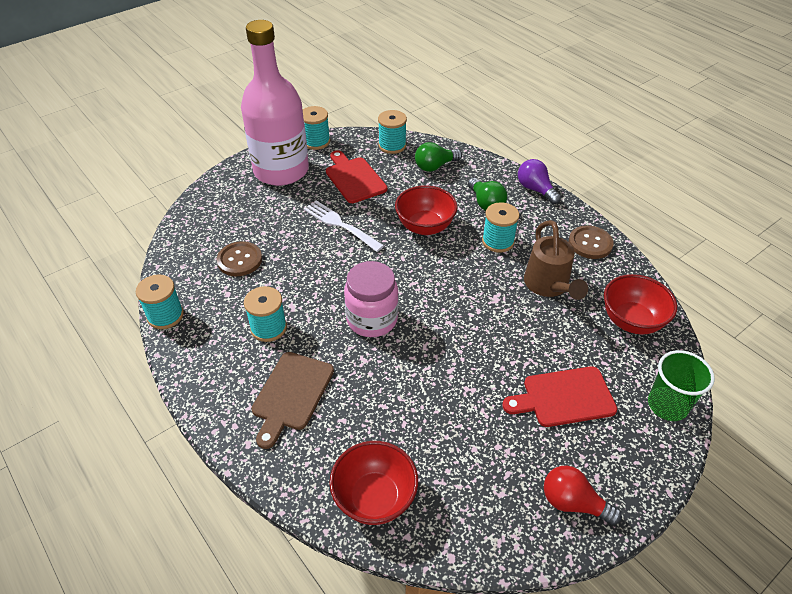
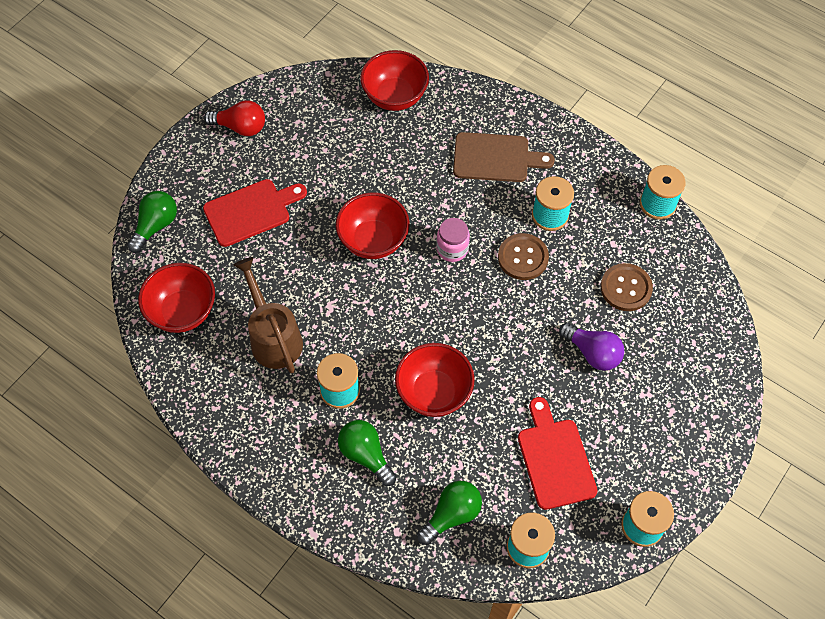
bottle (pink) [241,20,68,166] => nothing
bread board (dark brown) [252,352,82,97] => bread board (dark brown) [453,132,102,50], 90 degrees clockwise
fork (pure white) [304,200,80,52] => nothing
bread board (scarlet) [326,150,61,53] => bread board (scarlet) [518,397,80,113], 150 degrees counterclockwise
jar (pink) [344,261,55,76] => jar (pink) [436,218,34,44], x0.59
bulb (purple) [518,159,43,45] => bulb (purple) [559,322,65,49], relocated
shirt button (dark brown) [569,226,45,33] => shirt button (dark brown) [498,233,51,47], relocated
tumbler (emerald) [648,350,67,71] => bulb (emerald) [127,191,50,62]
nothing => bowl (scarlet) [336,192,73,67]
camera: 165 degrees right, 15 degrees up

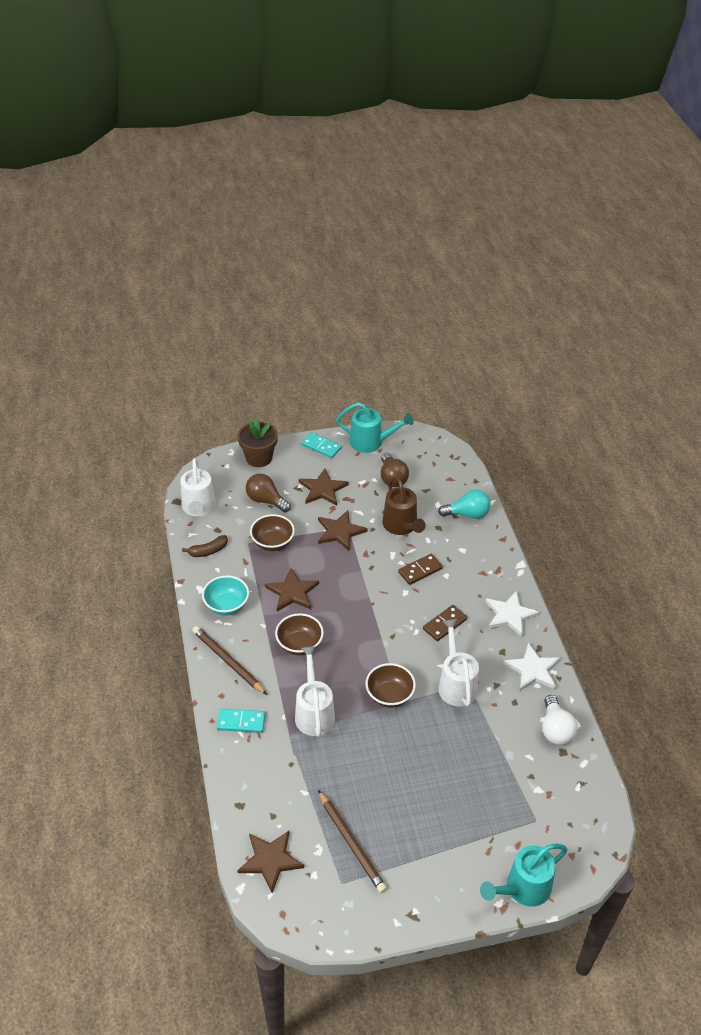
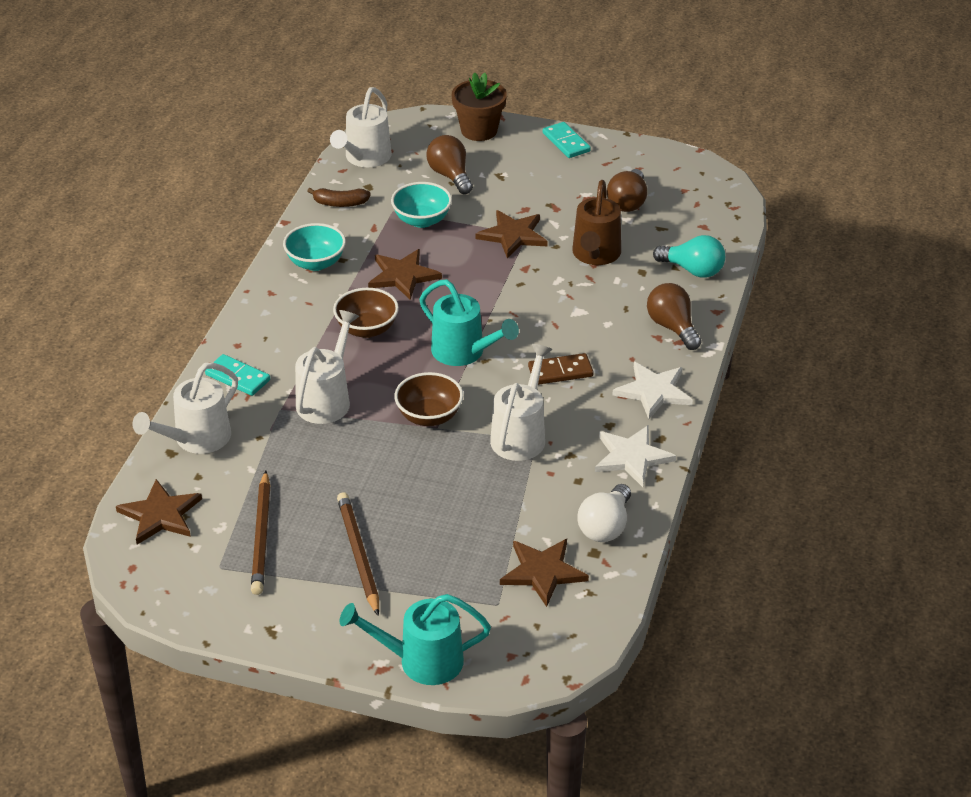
wooden pencil (dark brown) [192,626,75,69] => wooden pencil (dark brown) [337,492,42,124], relocated
bowl (dark brown) [250,514,45,37] => bowl (teal) [391,182,61,46]
star (dark brown) [299,469,50,36] => star (dark brown) [500,539,89,68], relocated
watering pot (teal) [336,402,78,51] => watering pot (teal) [419,279,100,87], relocated
domino tile (dark brown) [398,554,45,31] => nothing
nothing => watering pot (pure white) [132,363,106,91]
nothing => bulb (dark brown) [647,283,55,67]
camera: 30 degrees right, 5 degrees down

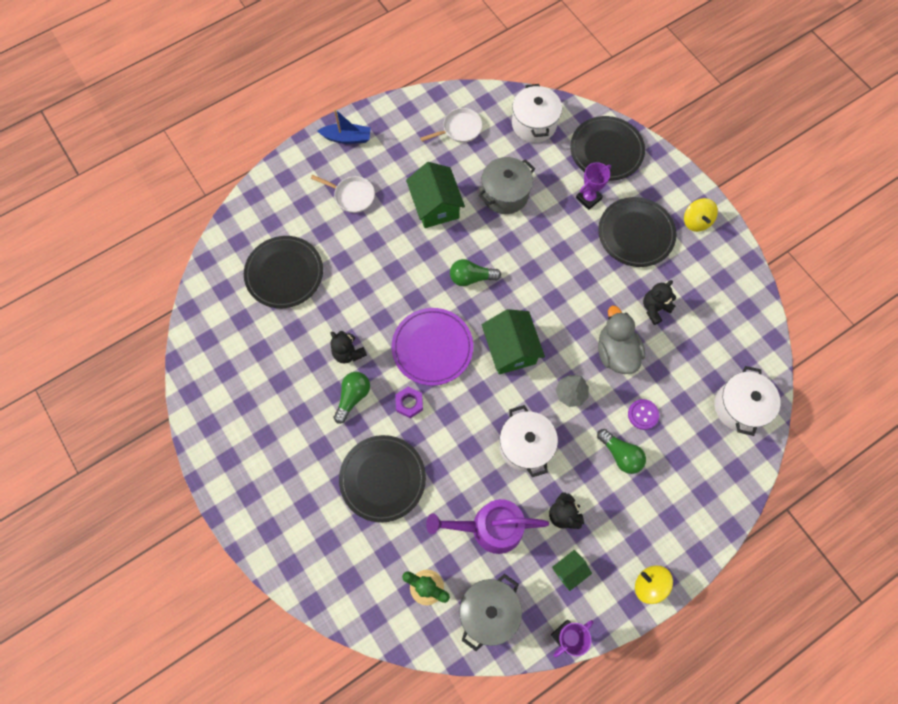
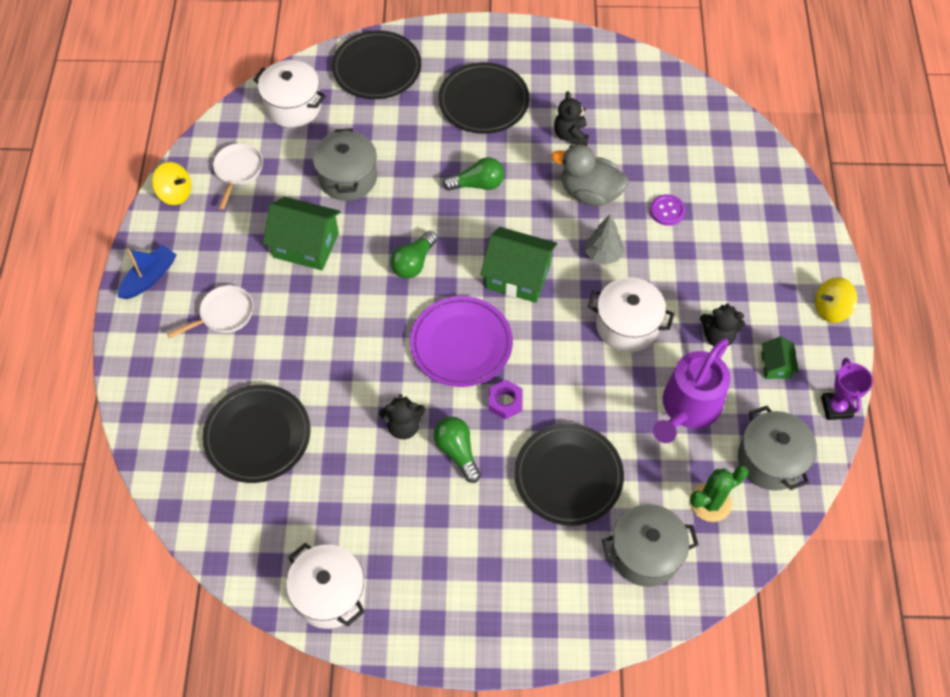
award cup (purple) [576,162,35,48] => nothing
bulb (emerald) [597,429,49,45] => bulb (emerald) [443,157,61,34], relocated
whirligig (golden) [684,198,34,34] => whirligig (golden) [152,162,39,43], relocated
pot (pure white) [714,366,66,70] => pot (pure white) [286,543,79,86], relocated
nothing => pot (grey) [602,504,97,83]
camera: 55 degrees left, 10 degrees down

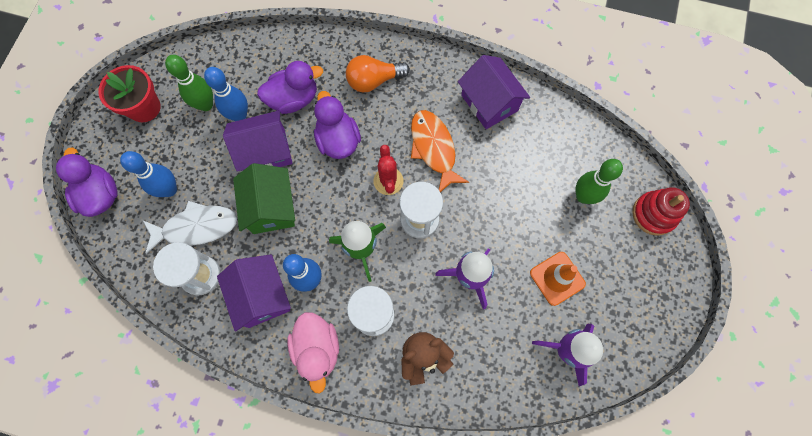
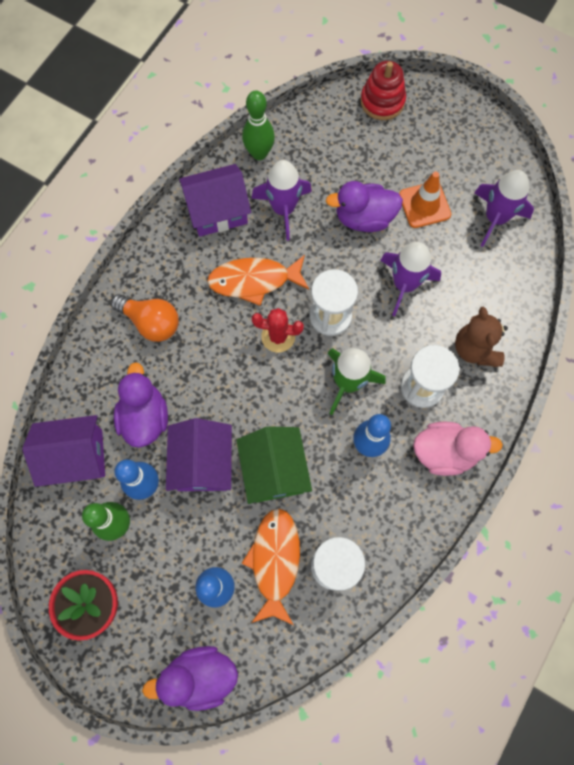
fish figure (pure white) [143,201,94,53] => fish figure (orange-coloured) [242,508,58,117]
toy house (purple) [217,254,74,77] => toy house (purple) [22,415,83,72], relocated
toy house (emerald) [233,163,62,71] => toy house (emerald) [236,426,76,78], 75 degrees clockwise
duck (purple) [314,91,47,68] => duck (purple) [326,181,77,51], relocated
bulb (orange-coloured) [346,55,64,37] => bulb (orange-coloured) [111,294,68,48], 60 degrees counterclockwise
tenpin (emerald) [576,159,47,45] => tenpin (emerald) [242,90,33,70], relocated
nothing => toy rocket (purple) [251,160,61,81]
camera: 75 degrees left, 0 degrees up

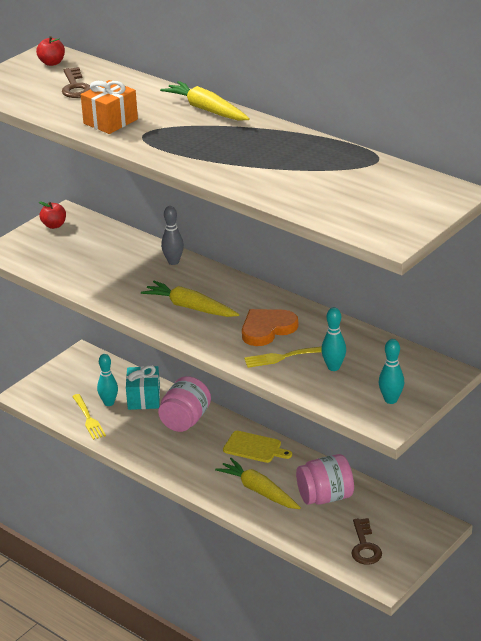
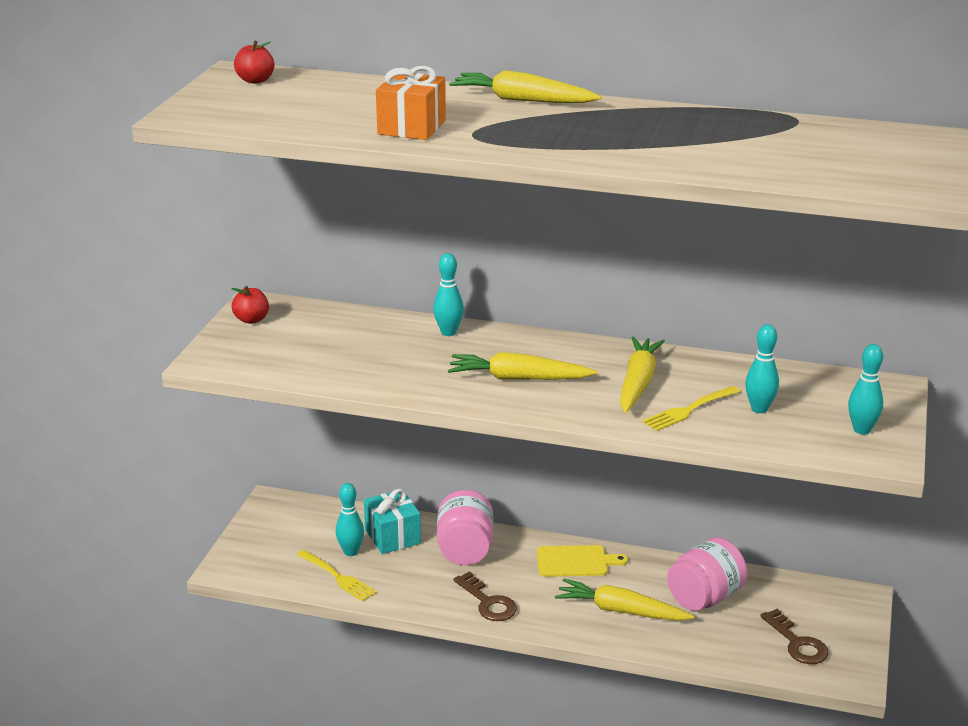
door key (dark brown) [62,67,28,31] => door key (dark brown) [454,571,63,50], relocated
tenpin (grey) [161,206,23,59] => tenpin (teal) [433,253,31,83]
heart (orange-coloured) [242,309,56,37] => root vegetable (golden) [620,336,45,77]
camera: 25 degrees left, 5 degrees down

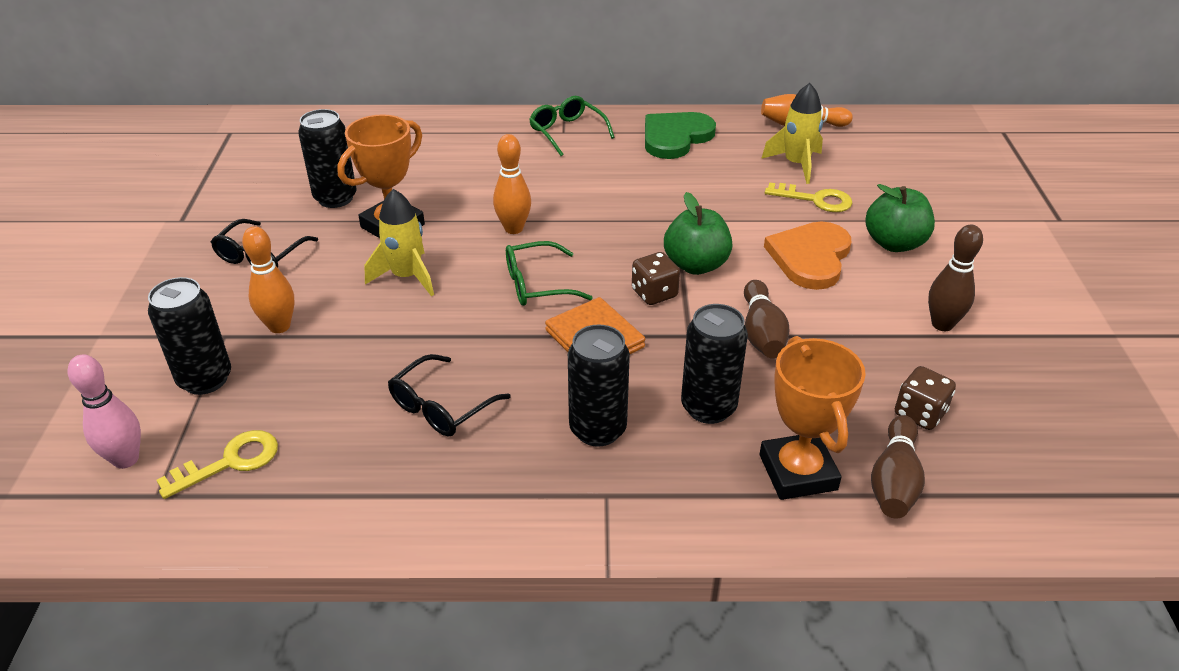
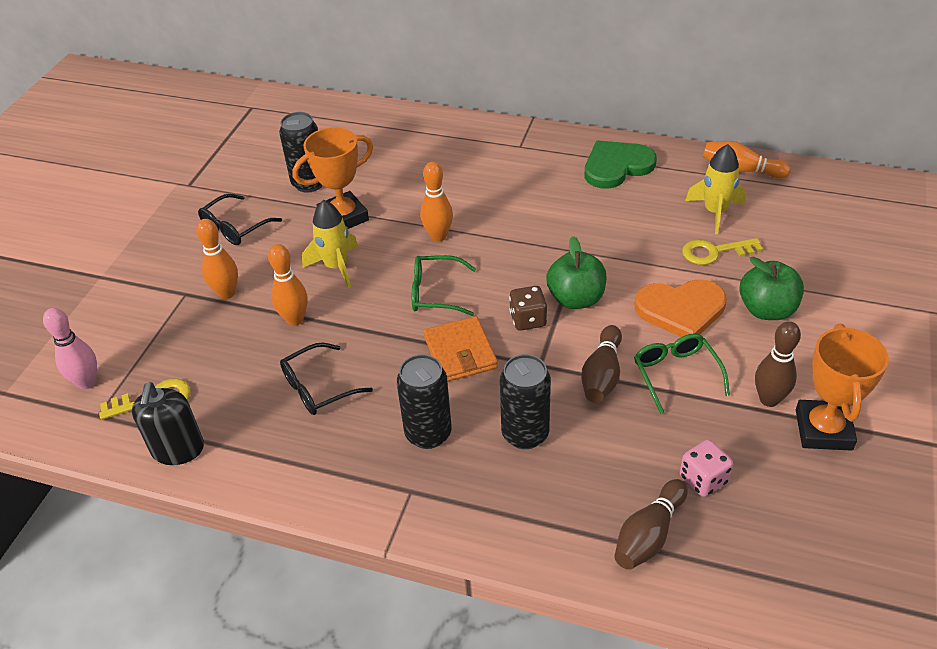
soda can (ebony) [148,277,83,118] => nothing
spectacles (emerald) [529,96,86,60] => spectacles (emerald) [634,334,96,80], relocated
award cup (orange-coloured) [760,336,106,164] => award cup (orange-coloured) [796,324,93,127], relocated
heart (orange-coloured) [764,221,87,69] => heart (orange-coloured) [635,279,92,58], 135 degrees counterclockwise
door key (golden) [765,182,87,30] => door key (golden) [682,238,81,27], 135 degrees clockwise
die (dark brown) [895,366,61,64] => die (pink) [680,440,53,57]
nothing => soap pump (ebony) [132,382,72,83]
nothing => tenpin (orange-coloured) [268,244,40,82]
camera: 20 degrees right, 5 degrees up

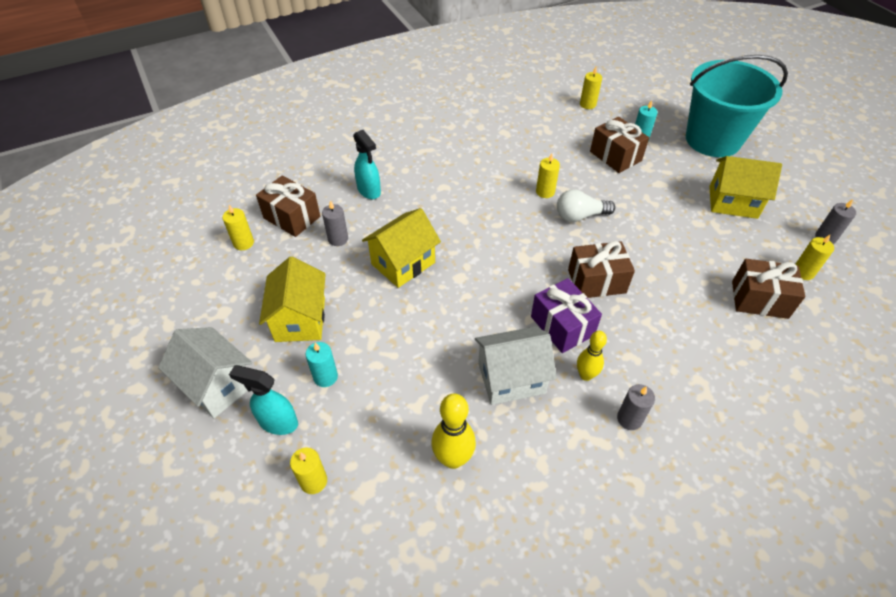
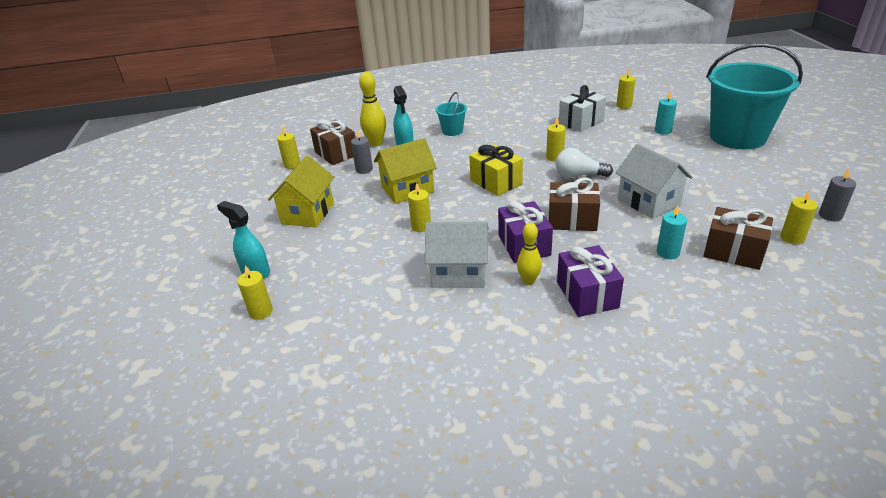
toy house (pure white) [158,327,94,91] => toy house (pure white) [616,144,77,75], relocated
wax candle (teal) [305,342,33,45] => wax candle (teal) [657,205,30,54], relocated
tenpin (golden) [432,393,44,76] => tenpin (golden) [359,72,27,75], relocated
present (dark brown) [590,117,59,56] => nothing
wax candle (grey) [617,384,38,46] => nothing
toy house (golden) [709,156,73,63] => nothing
nothing => wax candle (golden) [408,183,23,49]
nothing => bucket (teal) [436,92,31,44]
nothing => present (golden) [469,144,54,52]
nothing => present (purple) [557,245,67,72]
nothing => present (pure white) [559,85,47,47]
camera: 20 degrees right, 15 degrees down

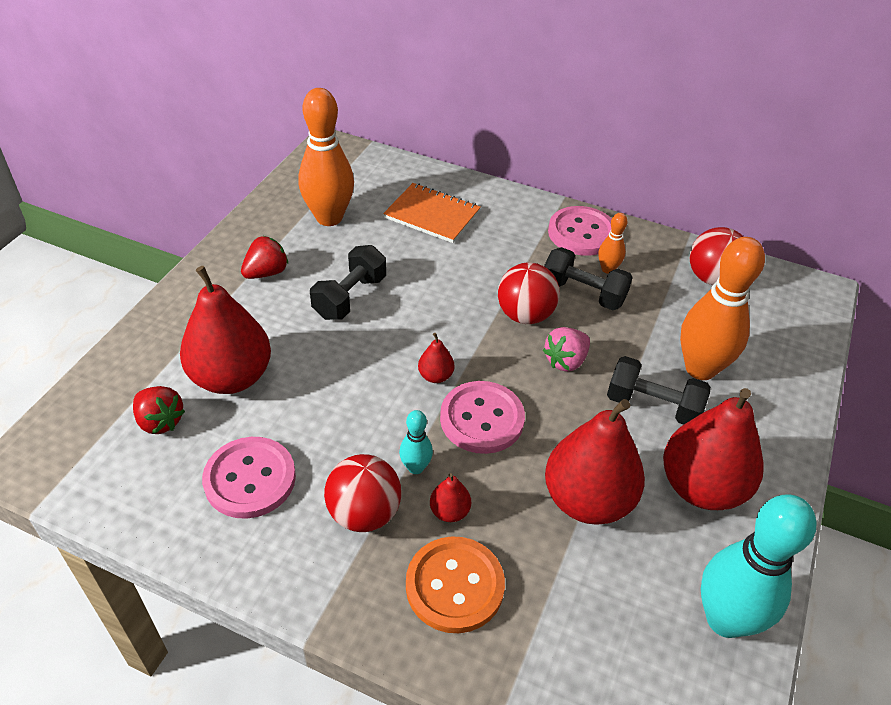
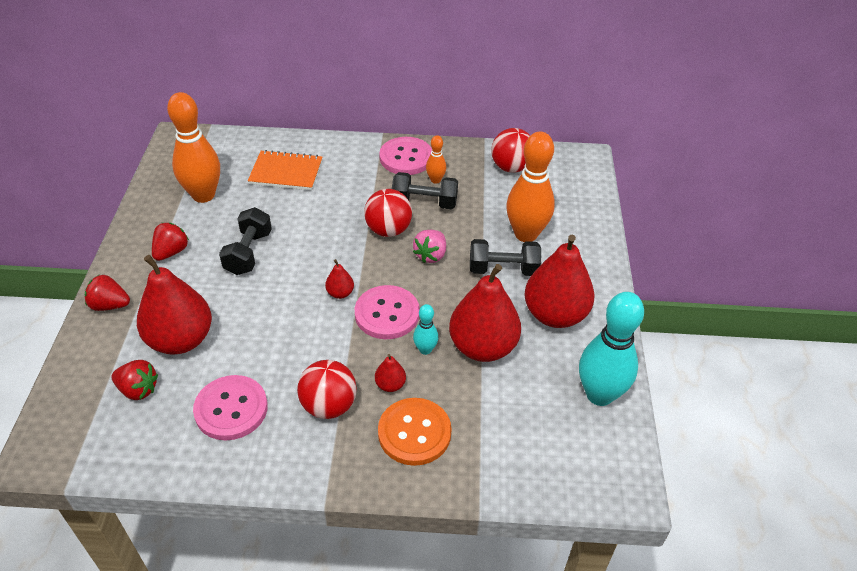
tenpin (teal) [399,410,34,64] => tenpin (teal) [413,304,25,51], relocated
nothing => berry (scarlet) [85,275,45,36]
camera: 20 degrees left, 0 degrees up

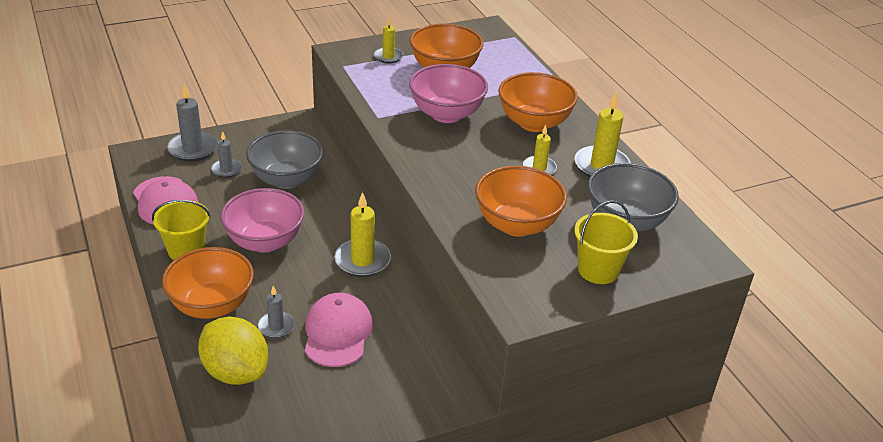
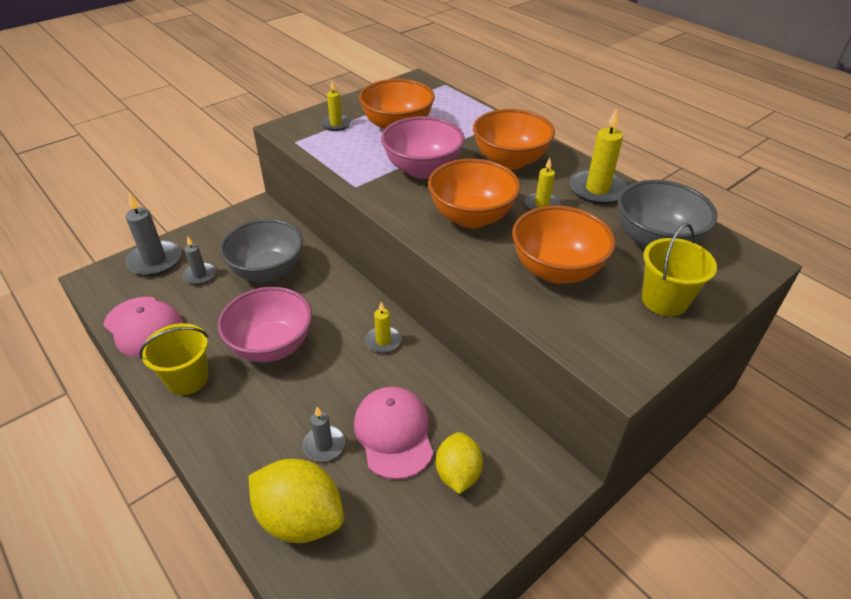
bowl (orange-coloured) [162,247,92,72] => bowl (orange-coloured) [428,159,92,69], relocated
wax candle (golden) [334,192,57,85] => wax candle (golden) [365,302,36,51], x0.60
nothing => lemon (golden) [436,432,47,62]
camera: 15 degrees left, 5 degrees up

